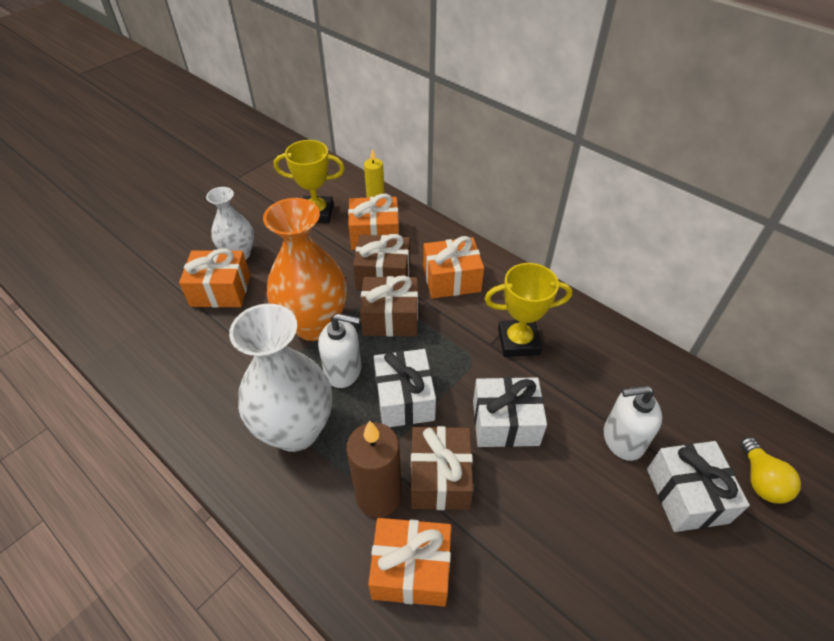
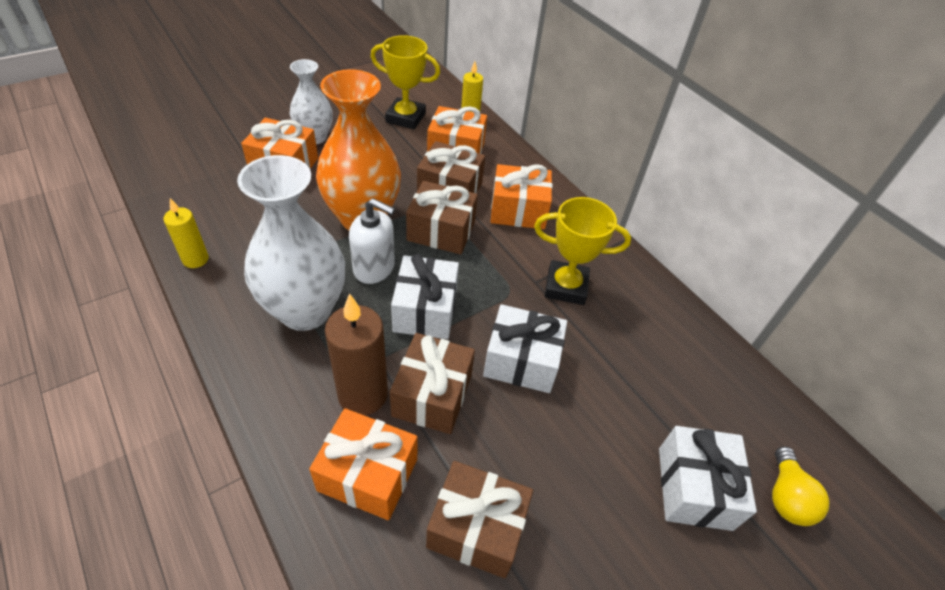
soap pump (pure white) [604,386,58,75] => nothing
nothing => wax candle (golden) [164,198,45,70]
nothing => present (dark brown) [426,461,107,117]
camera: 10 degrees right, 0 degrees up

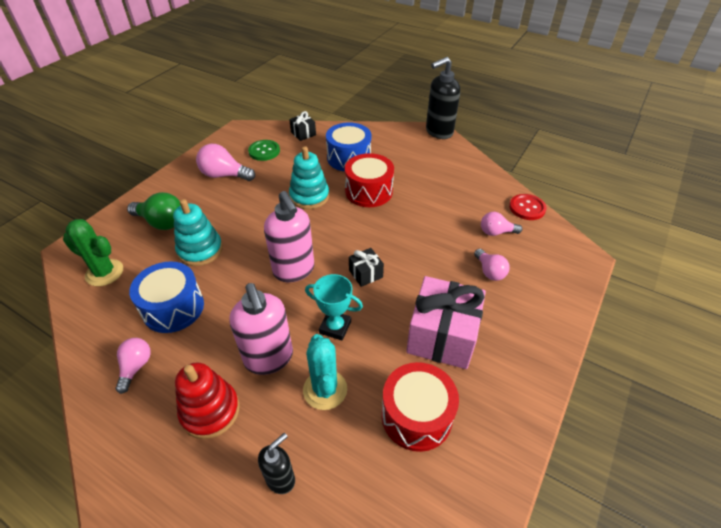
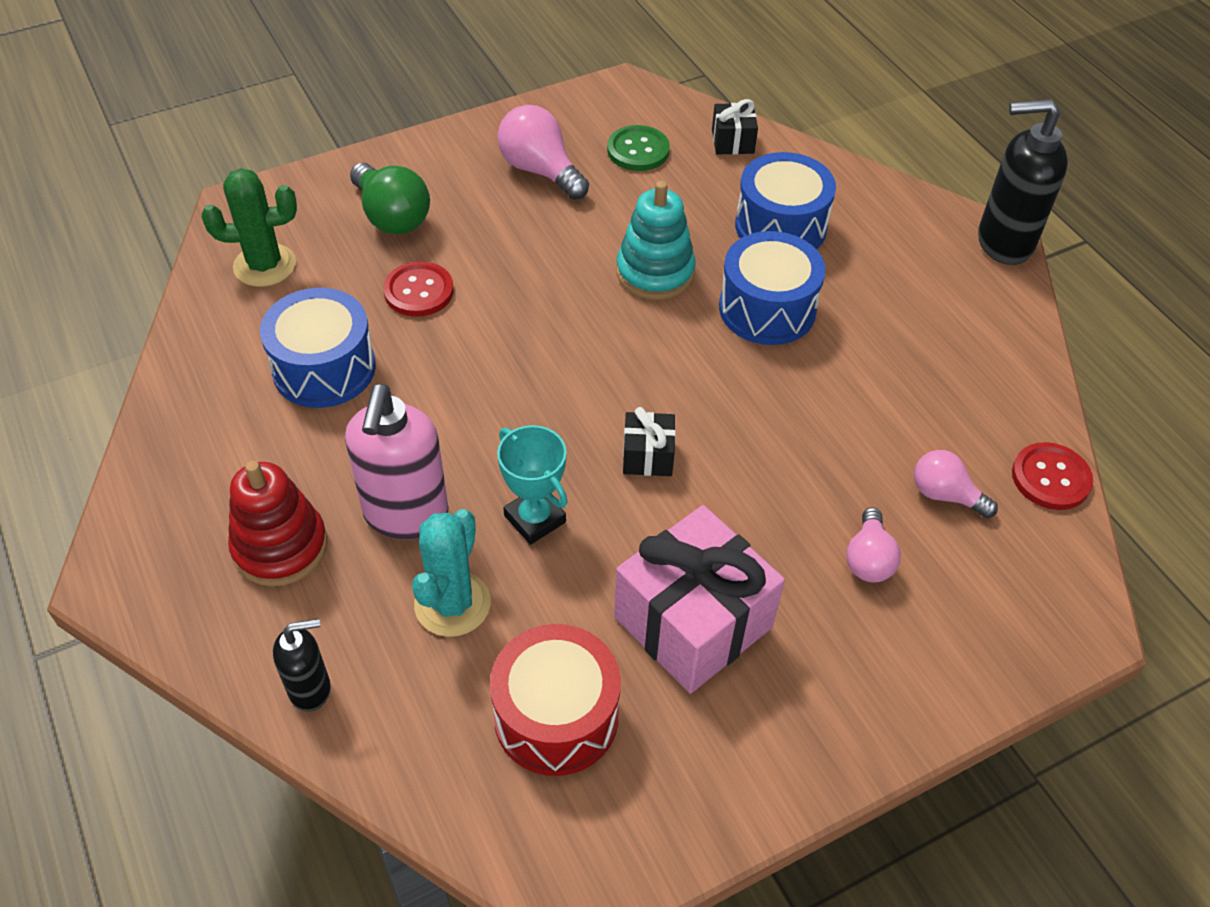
prickly plant (emerald) [63,219,60,67] => prickly plant (emerald) [202,168,95,119], 60 degrees counterclockwise
bulb (pink) [115,338,36,56] => nothing
ring stacker (teal) [173,199,50,67] => shirt button (scarlet) [383,261,71,56]
soap pump (pink) [264,191,50,91] => nothing
toy drum (scarlet) [345,153,49,54] => toy drum (cobalt) [719,231,107,114]
camera: 30 degrees right, 5 degrees up

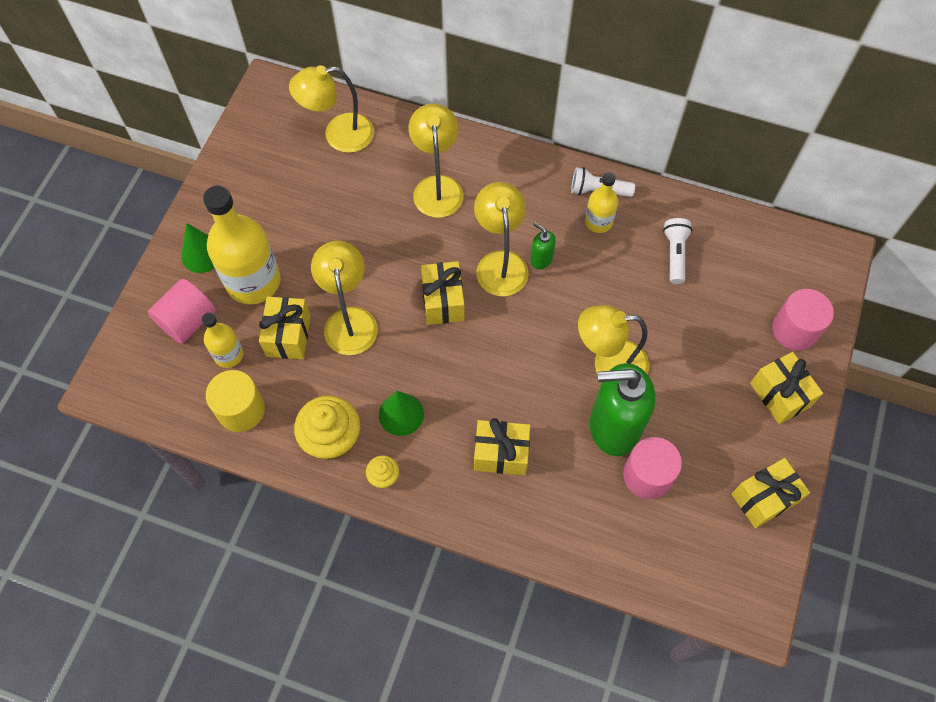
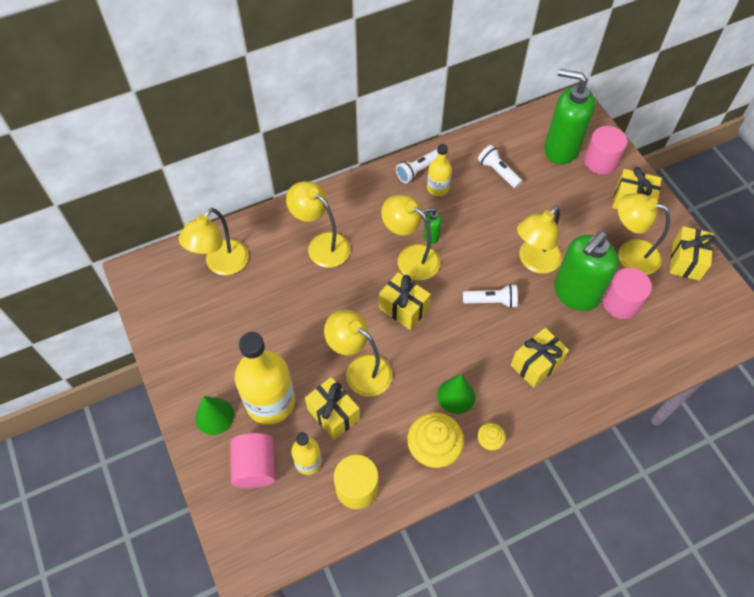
nothing => flashlight (pure white) [463,284,55,24]
nothing => soap pump (emerald) [544,69,51,95]
nothing => lamp (golden) [618,193,52,82]
camera: 45 degrees left, 5 degrees down

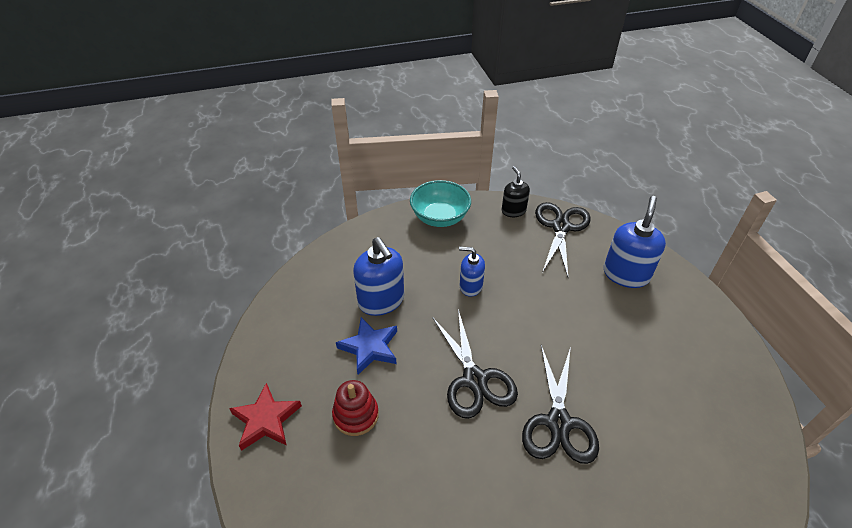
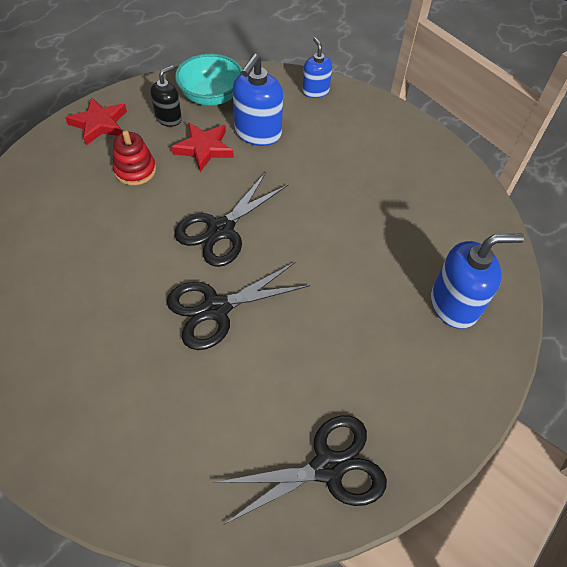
star (cobalt) [336,317,61,58] => star (scarlet) [171,123,63,49]
bowl (teal) [410,180,61,47] => bowl (teal) [175,53,67,53], relocated
soap pump (cobalt) [459,246,26,51] => soap pump (cobalt) [302,37,30,61], relocated
soap pump (ebony) [502,166,28,51] => soap pump (ebony) [150,65,32,62], relocated
shears (ebony) [535,202,56,75] => shears (ebony) [213,415,174,109], relocated
camera: 55 degrees right, 10 degrees up

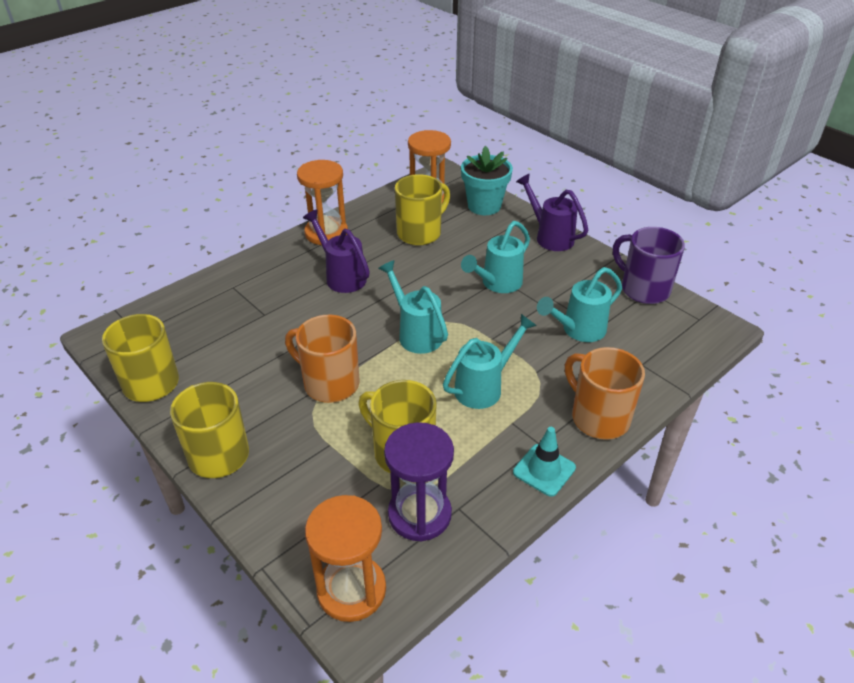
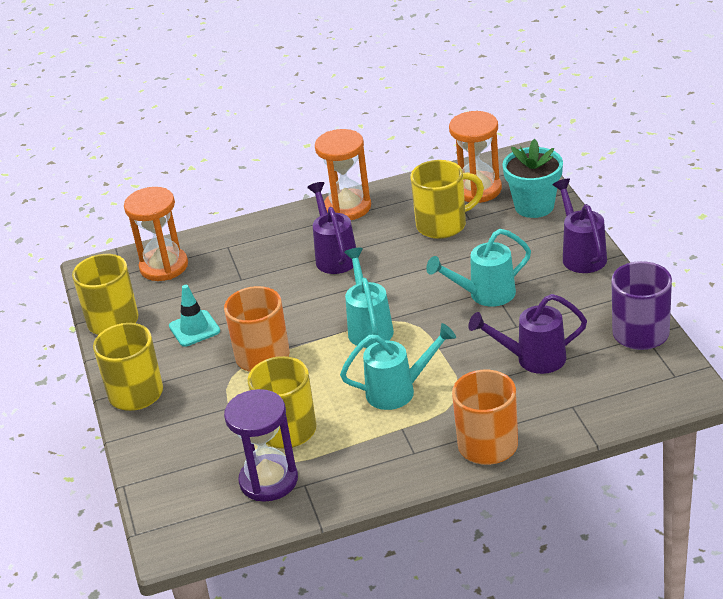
sand timer (orange-coloured) [305,495,81,127] => sand timer (orange-coloured) [124,187,64,94], relocated
safety cone (teal) [513,427,63,70] => safety cone (teal) [169,285,51,62], relocated
watering pot (teal) [537,267,85,75] => watering pot (purple) [468,294,119,80]
camera: 30 degrees right, 5 degrees down

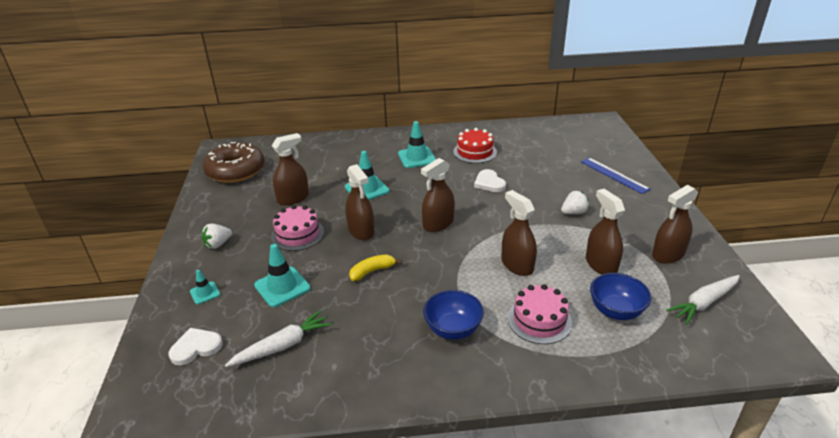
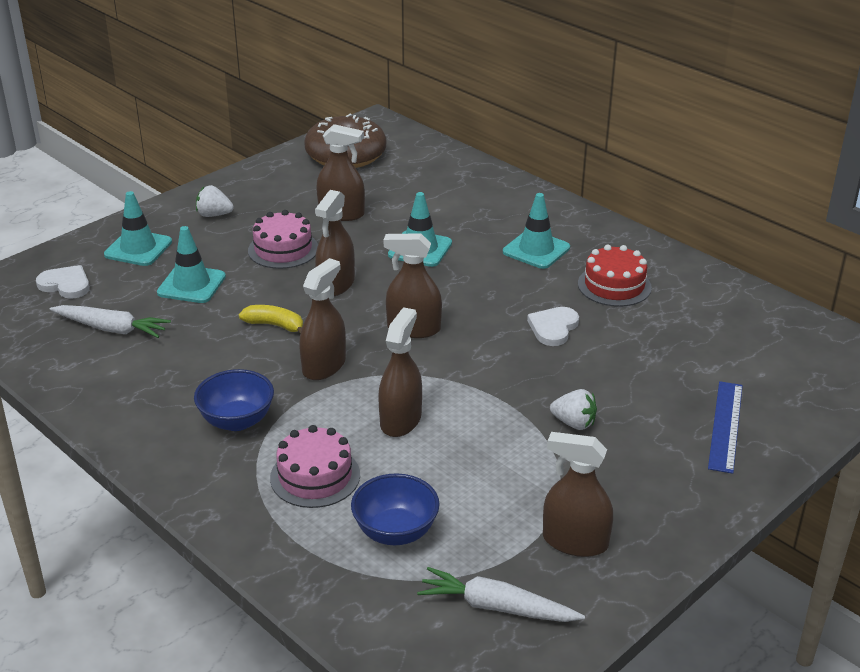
safety cone (teal) [190,270,30,34] => safety cone (teal) [104,191,68,75], x1.79
spray cleaner (dark brown) [586,189,39,85] => spray cleaner (dark brown) [299,258,47,122], relocated
camera: 50 degrees right, 0 degrees up

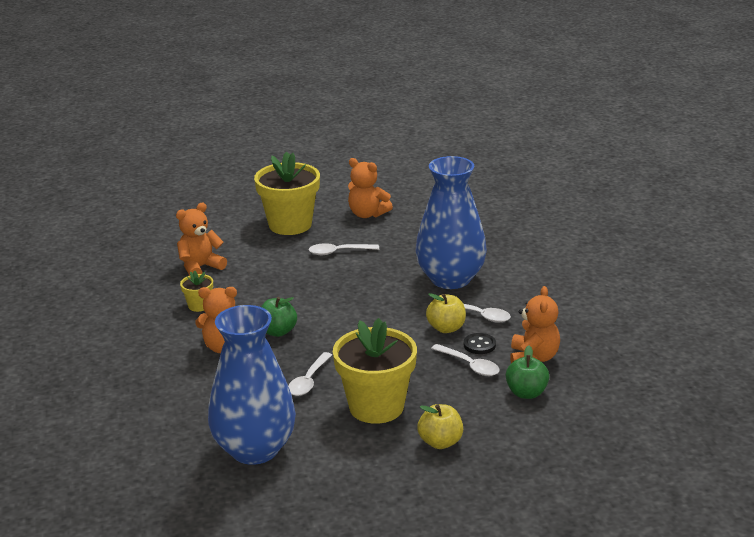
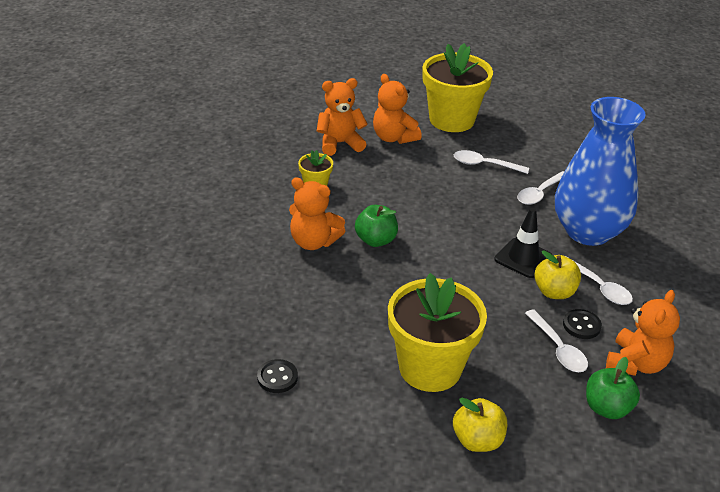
flower vase (cobalt) [208,305,88,160] => shirt button (ebony) [257,359,41,34]
tablespoon (pure white) [288,352,44,44] => tablespoon (pure white) [517,171,48,34], relocated
teddy bear (orange-coloured) [348,158,45,60] => teddy bear (orange-coloured) [373,74,49,70], relocated
nothing => safety cone (ebony) [495,208,57,70]
camera: 20 degrees right, 10 degrees up

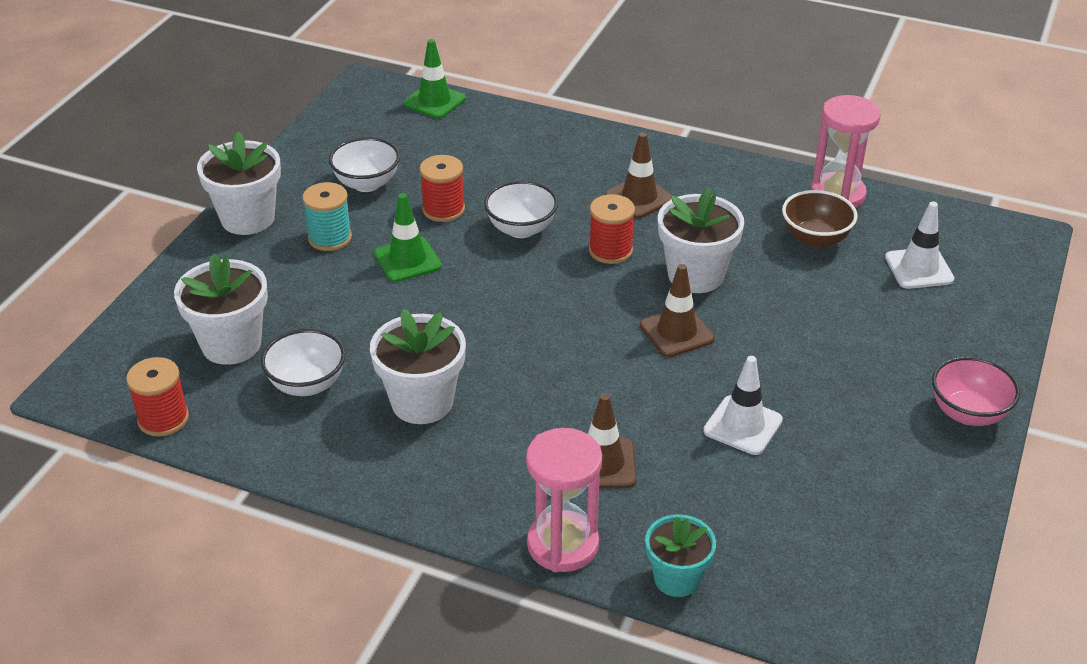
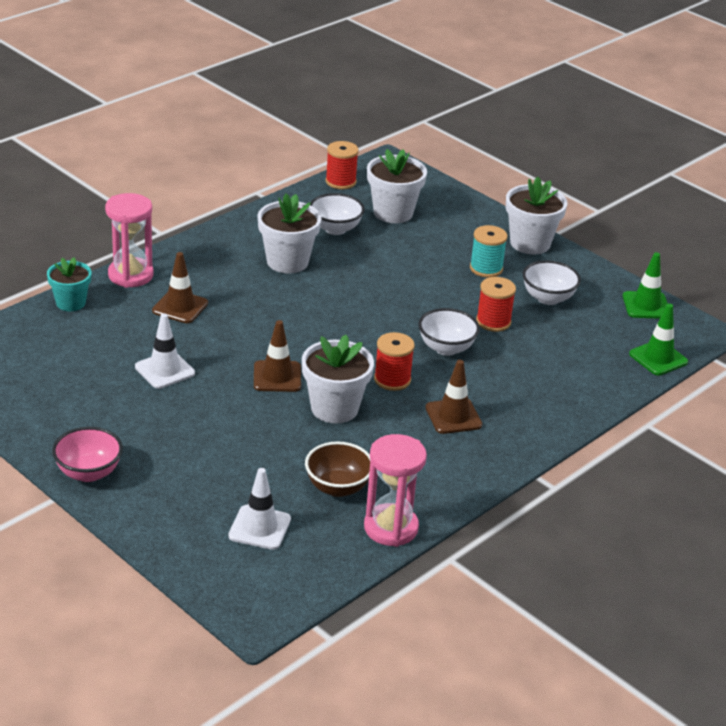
safety cone (emerald) [374,193,68,89] => safety cone (emerald) [623,252,45,67], relocated
camera: 110 degrees right, 5 degrees down

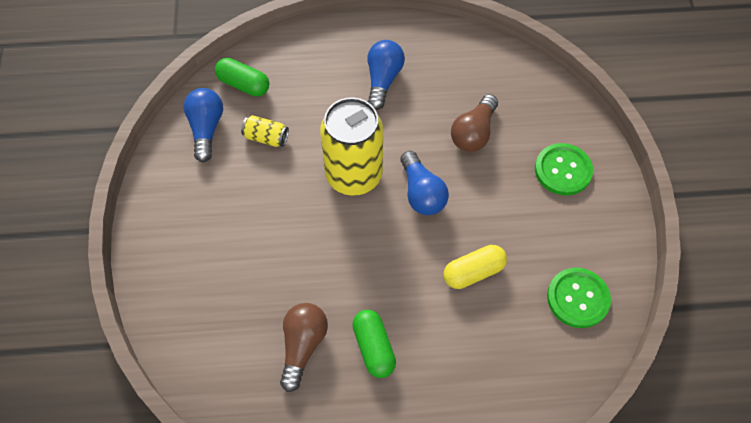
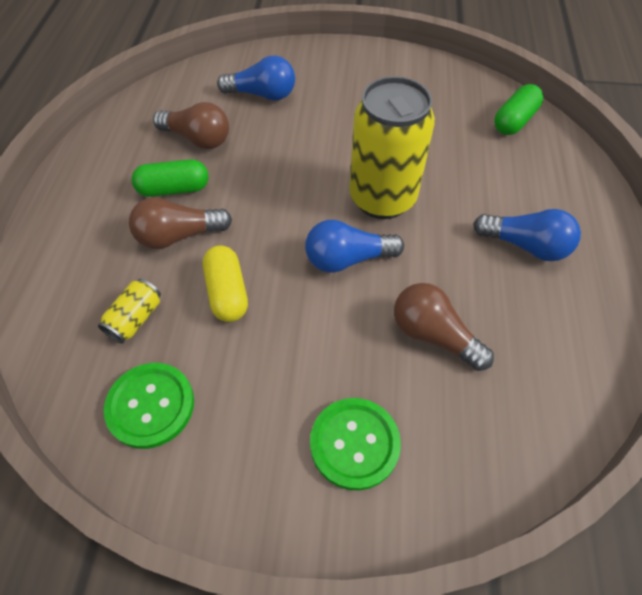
bulb (cobalt) [184,88,39,74] => bulb (cobalt) [217,56,78,45], relocated
soda can (golden) [241,115,48,32] => soda can (golden) [98,279,63,65], relocated
nothing => bulb (dark brown) [129,197,103,52]
camera: 100 degrees right, 5 degrees down

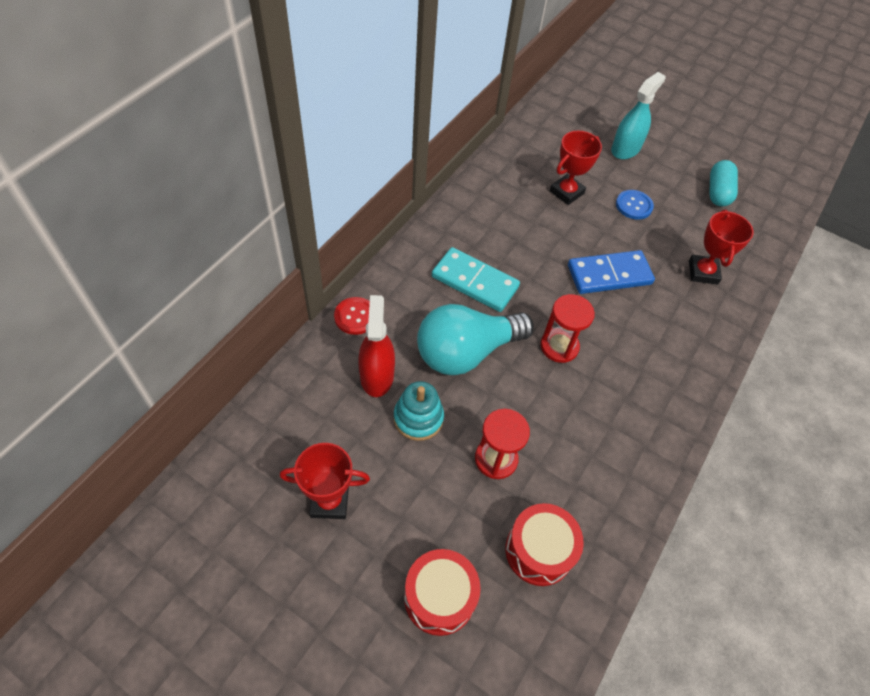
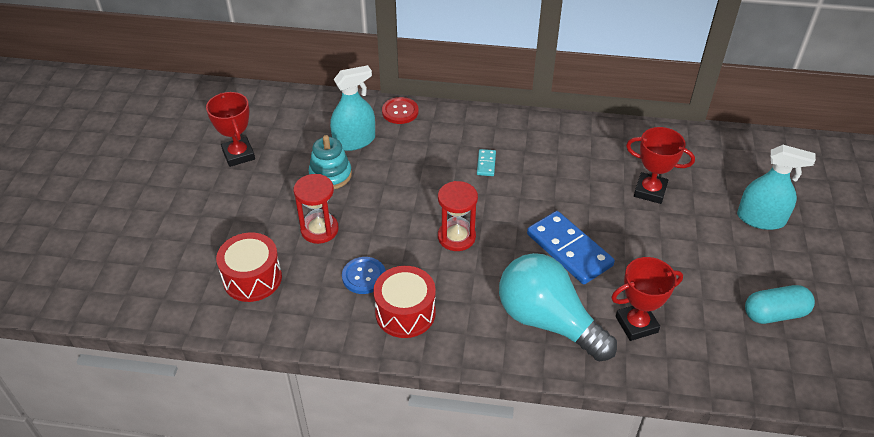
spray cleaner (scarlet) [358,295,37,102] => spray cleaner (teal) [330,65,45,86]
toy drum (scarlet) [404,549,77,87] => toy drum (scarlet) [373,266,63,72], relocated
bulb (teal) [417,304,117,71] => bulb (teal) [499,253,118,108], relocated
domino tile (teal) [432,247,88,65] => domino tile (teal) [477,149,19,27], x0.45
shirt button (cobalt) [616,190,38,30] => shirt button (cobalt) [342,257,43,37], relocated
camera: 70 degrees right, 10 degrees down

